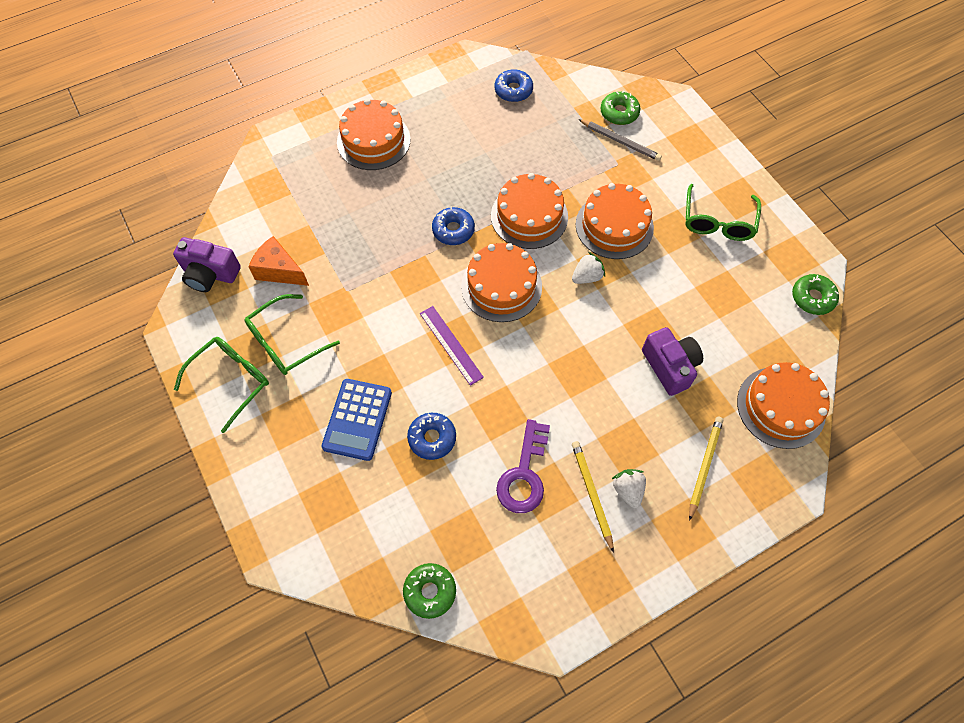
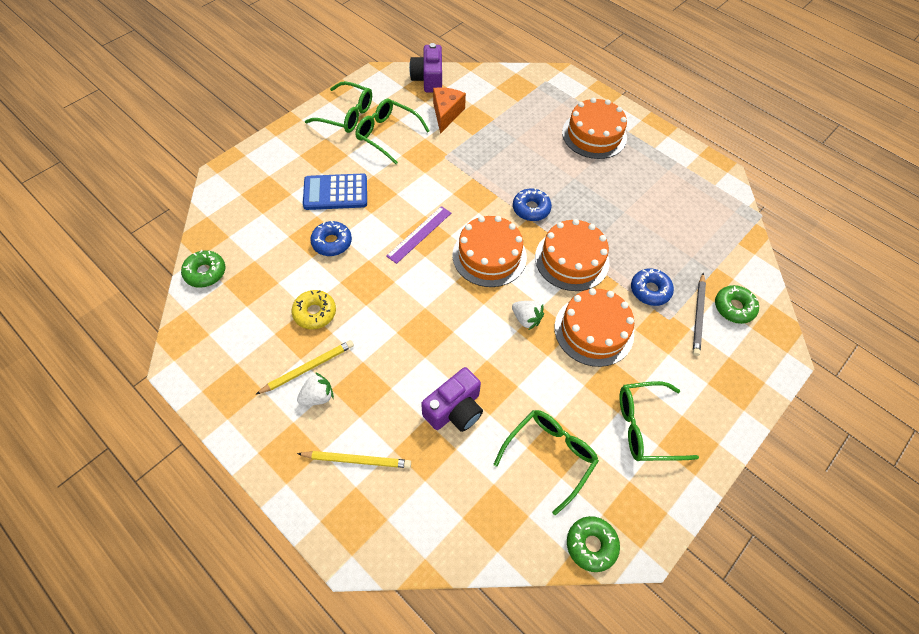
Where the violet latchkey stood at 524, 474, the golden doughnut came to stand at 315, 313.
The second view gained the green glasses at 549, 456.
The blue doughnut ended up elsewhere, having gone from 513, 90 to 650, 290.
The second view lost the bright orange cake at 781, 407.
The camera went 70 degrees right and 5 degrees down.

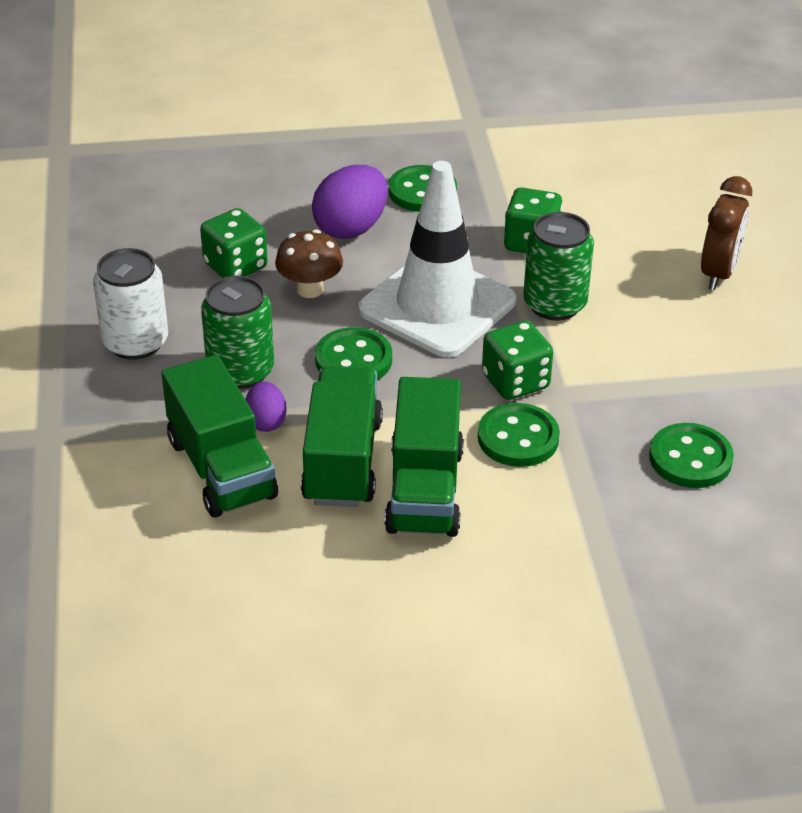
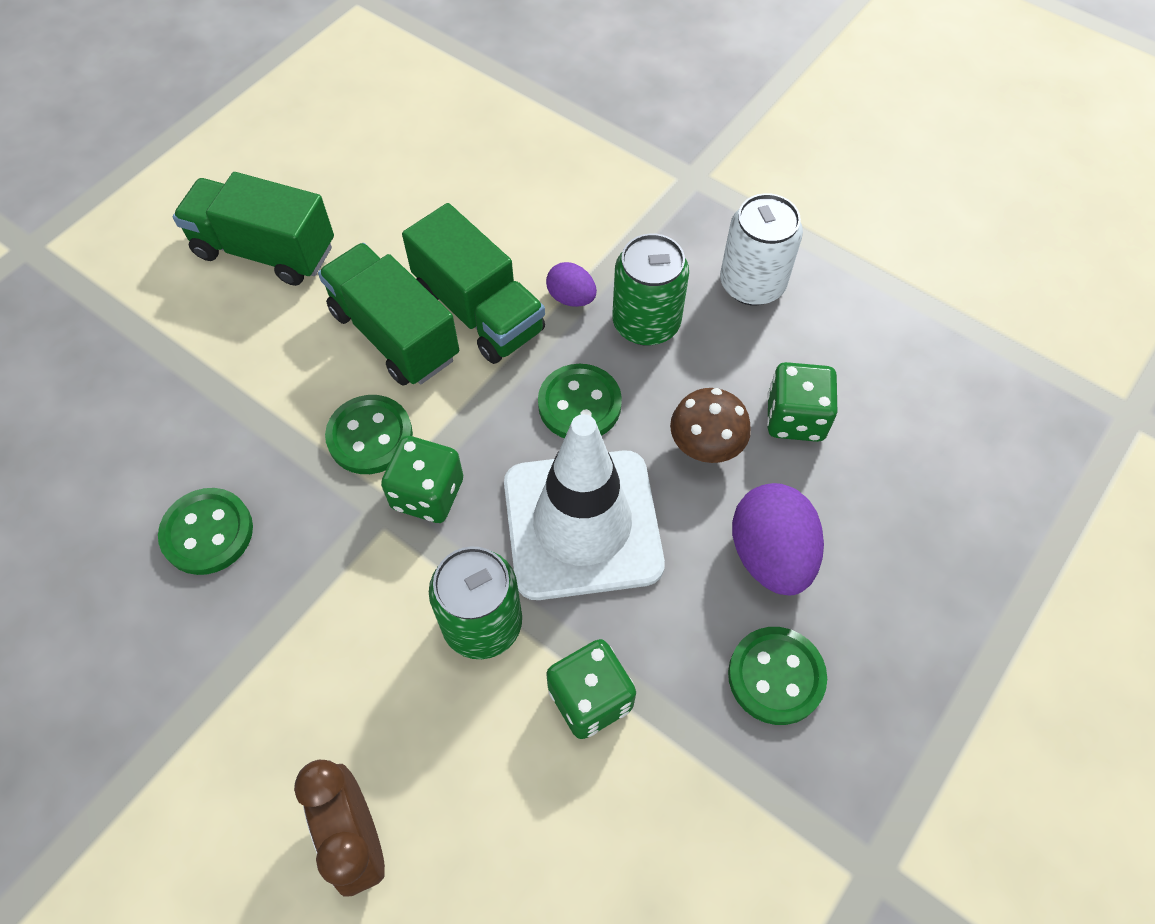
The green truck ended up elsewhere, having gone from 221, 468 to 265, 251.
The camera went 135 degrees right and 20 degrees up.

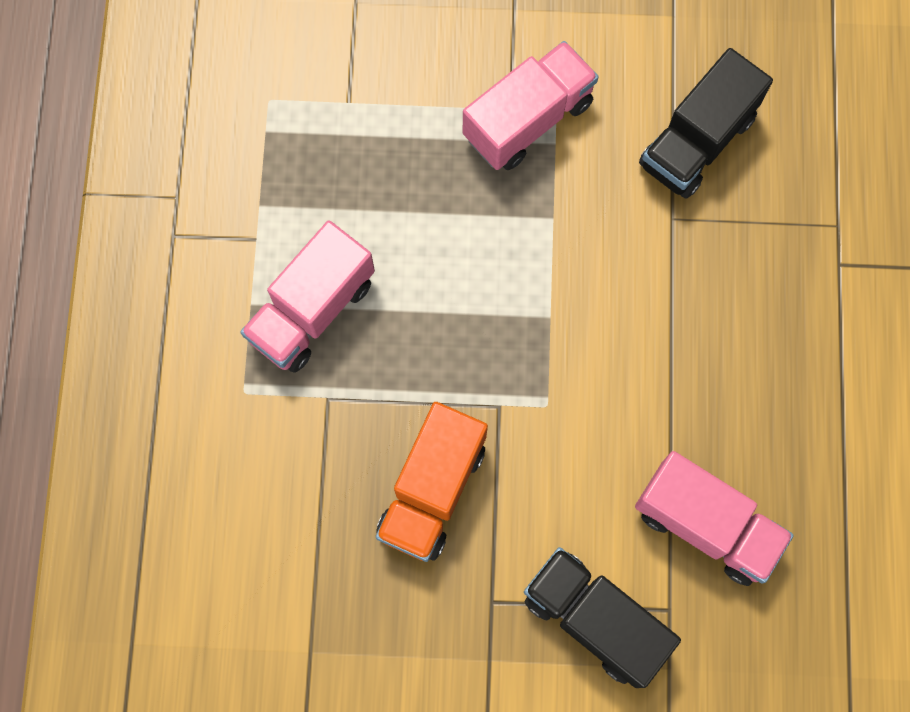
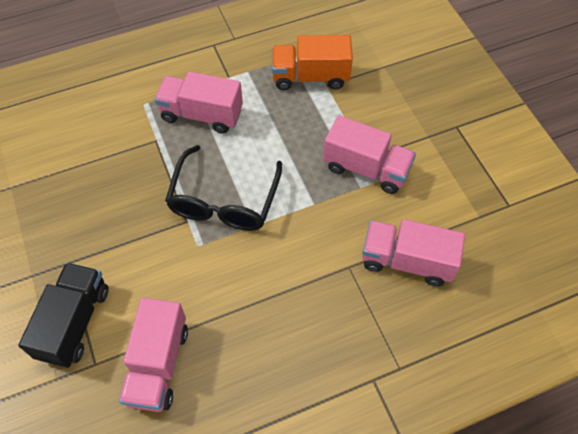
The second view gained the jet-black glasses at 224, 199.
The bright orange truck ended up elsewhere, having gone from 432, 490 to 310, 77.
What was the jet-black truck at 697, 141 turned into the rose-pink truck at 407, 261.
The camera went 65 degrees right and 15 degrees down.

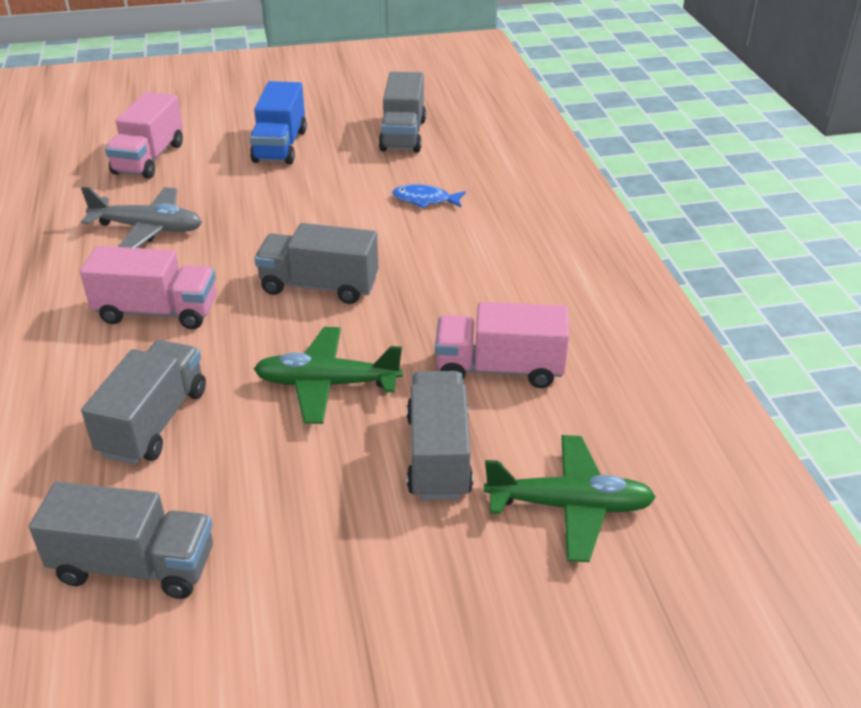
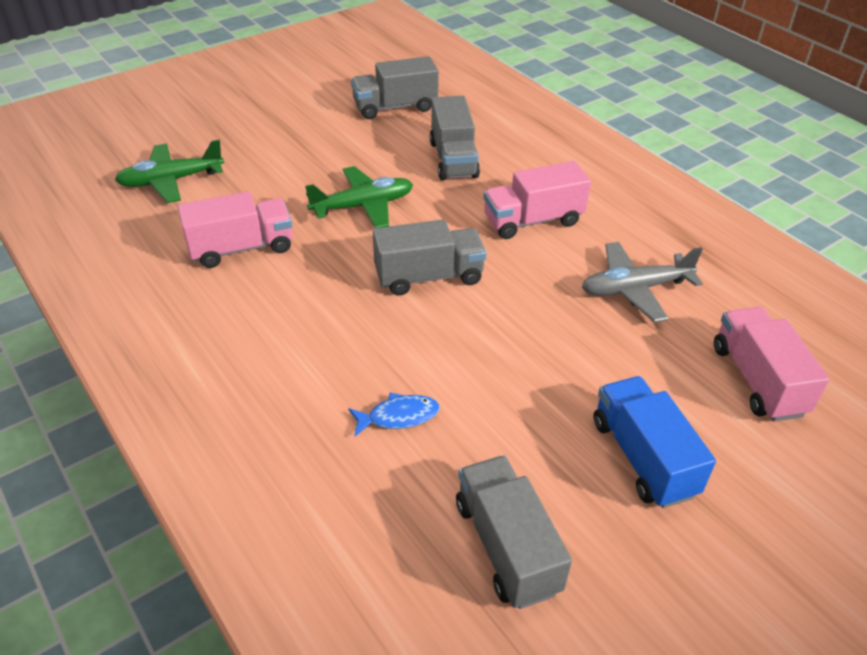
The second view lost the ash-grey truck at 438, 455.
The camera went 155 degrees right and 5 degrees up.

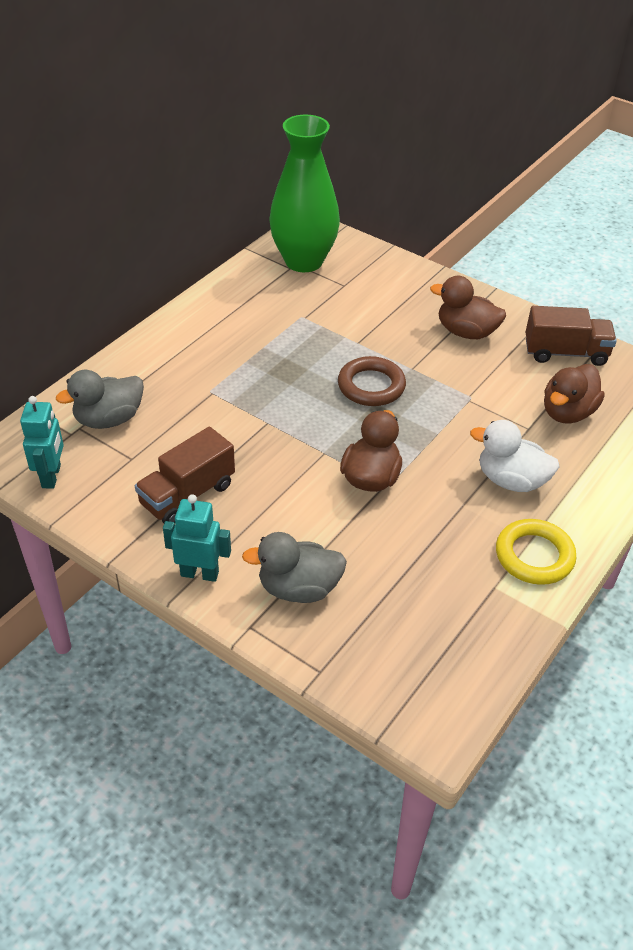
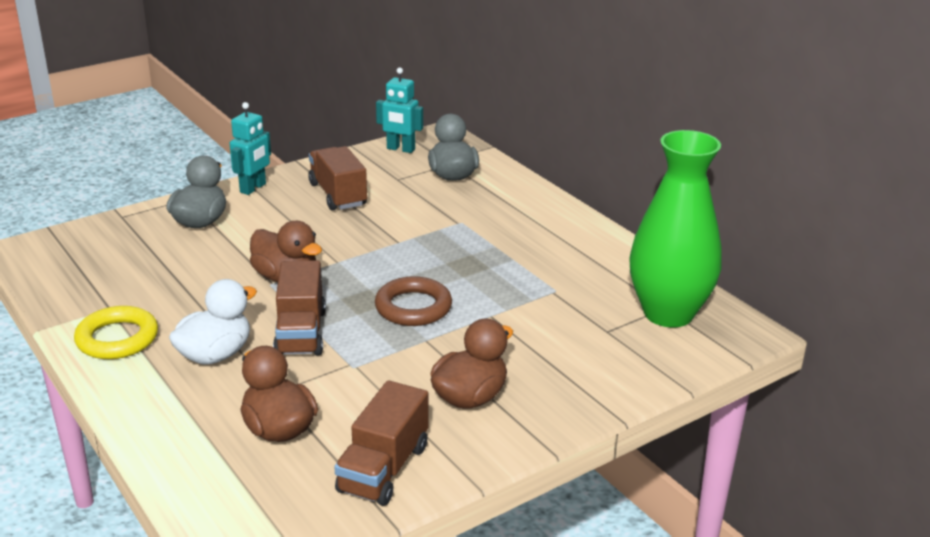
The second view gained the russet truck at 300, 332.
The camera went 110 degrees right and 15 degrees down.

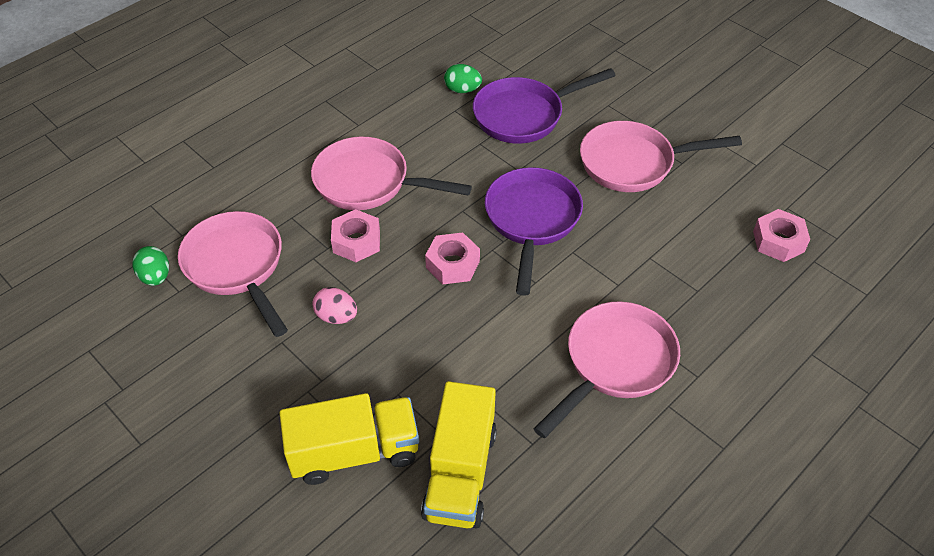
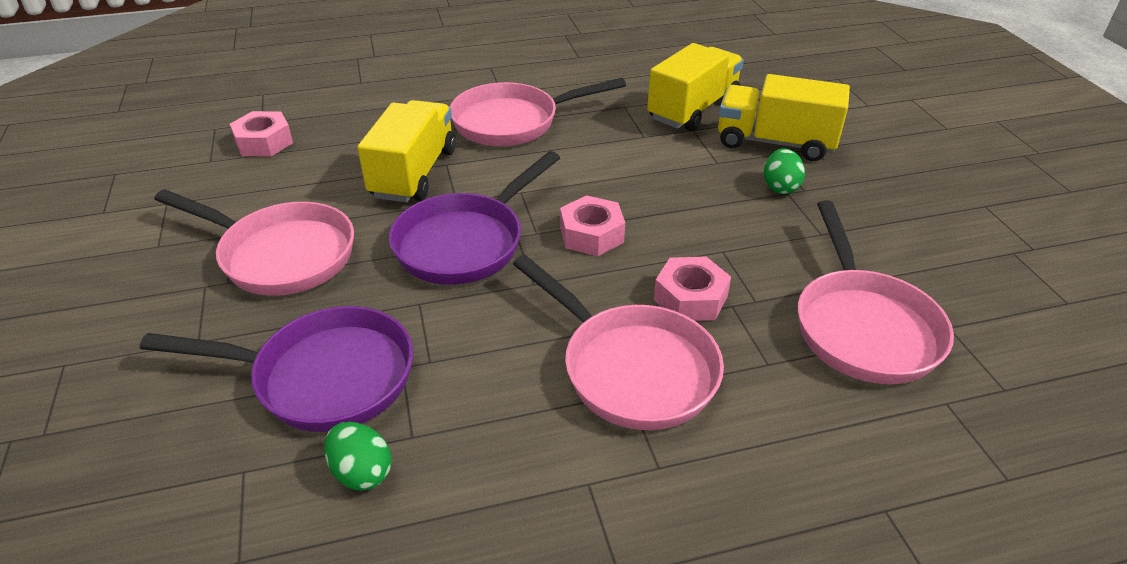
The second view gained the golden truck at 414, 173.
The green toy egg ended up elsewhere, having gone from 155, 277 to 780, 187.
The second view lost the rose-pink toy egg at 336, 316.
The camera went 150 degrees left and 10 degrees down.

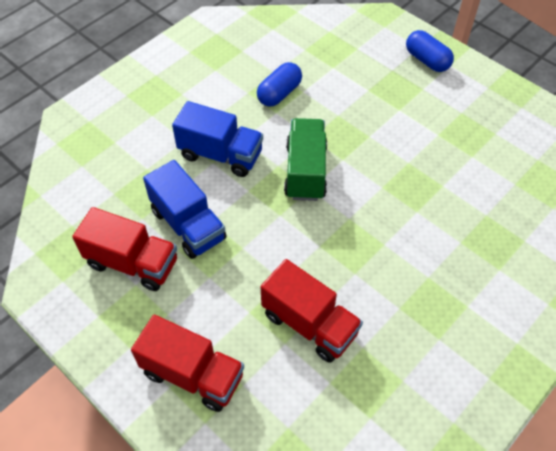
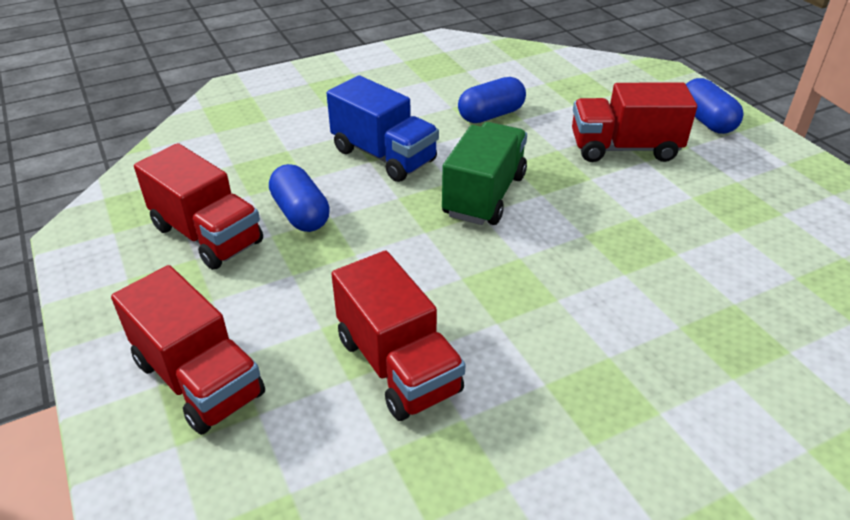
Where the blue truck stood at 188, 225, the blue capsule came to stand at 301, 214.
The second view gained the scarlet truck at 624, 148.
The camera went 20 degrees right and 15 degrees down.

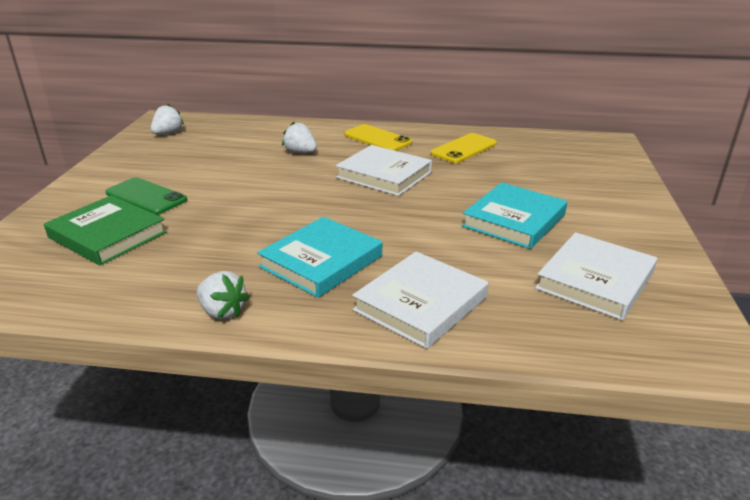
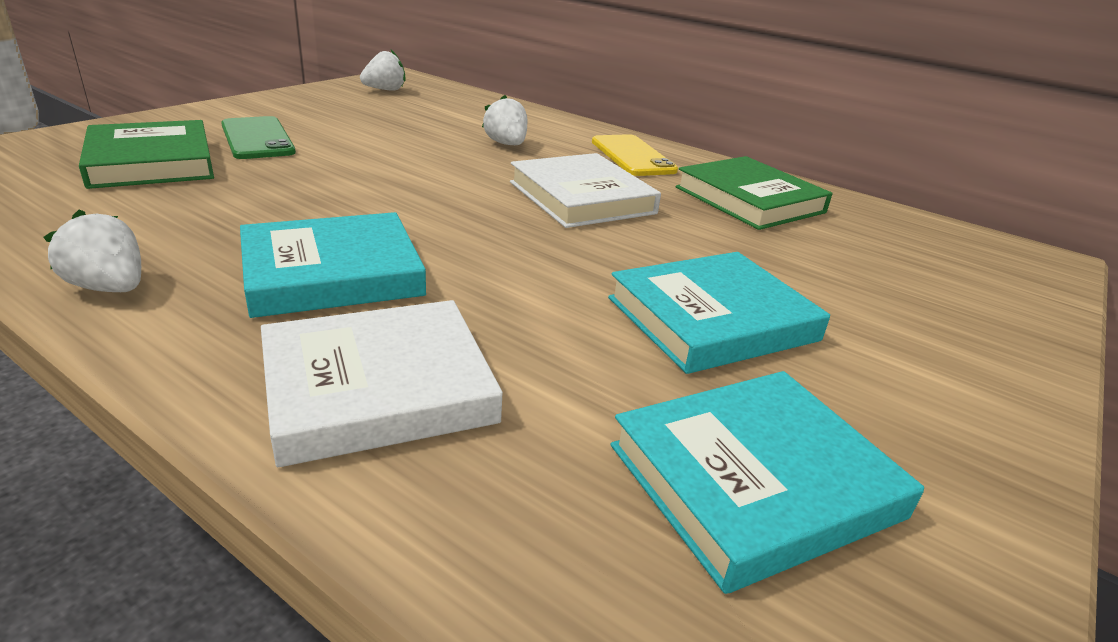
The pure white berry at 222, 311 ended up facing another way, 150 degrees clockwise from before.
What was the pure white hardcover at 595, 280 turned into the teal hardcover at 754, 481.
Where the golden mobile phone stood at 464, 149, the green hardcover came to stand at 749, 200.
The camera went 25 degrees right and 0 degrees up.

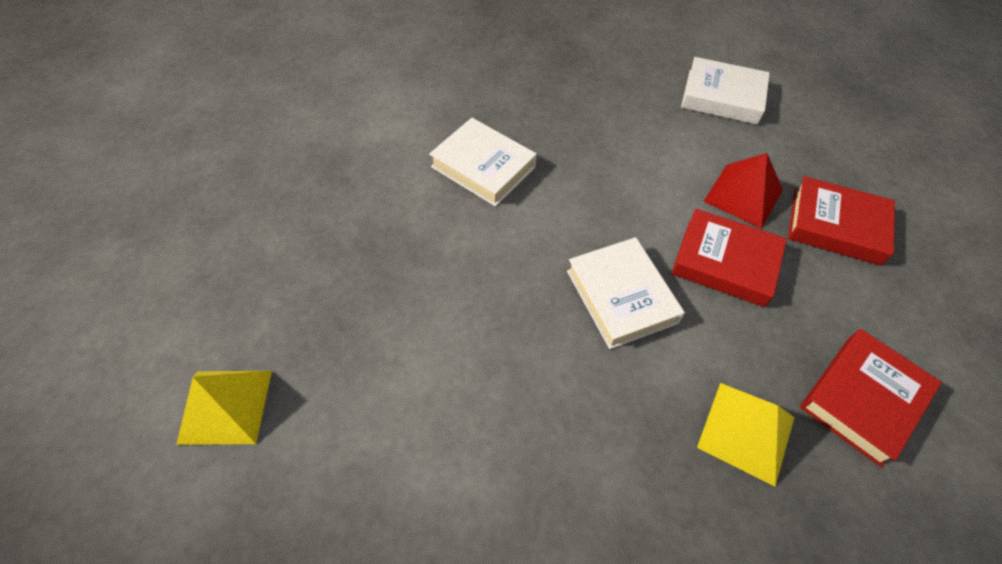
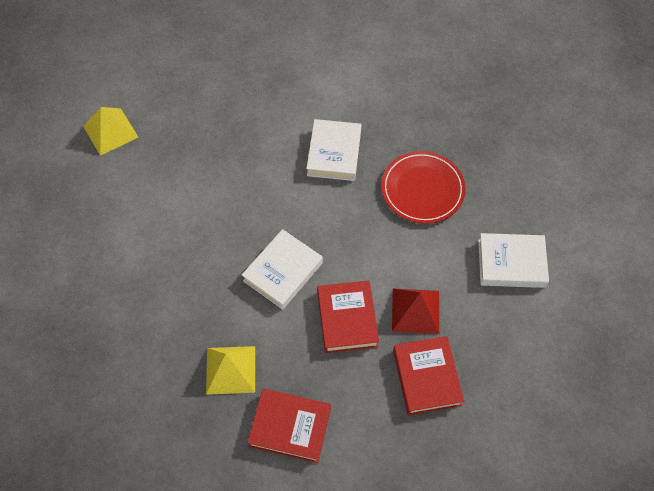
The second view gained the scarlet flat dish at 422, 189.
The pure white hardcover at 722, 97 ended up facing another way, 75 degrees counterclockwise from before.
The camera went 60 degrees right and 5 degrees up.

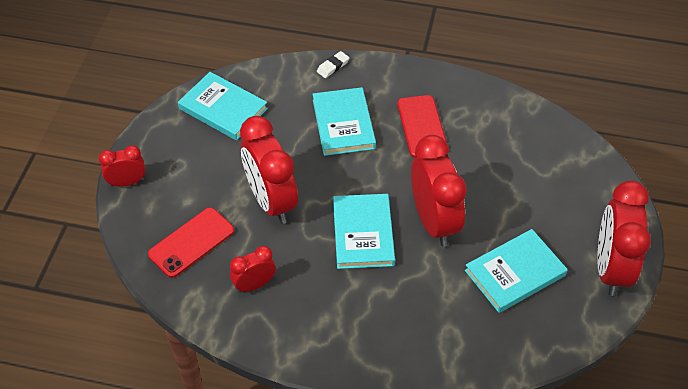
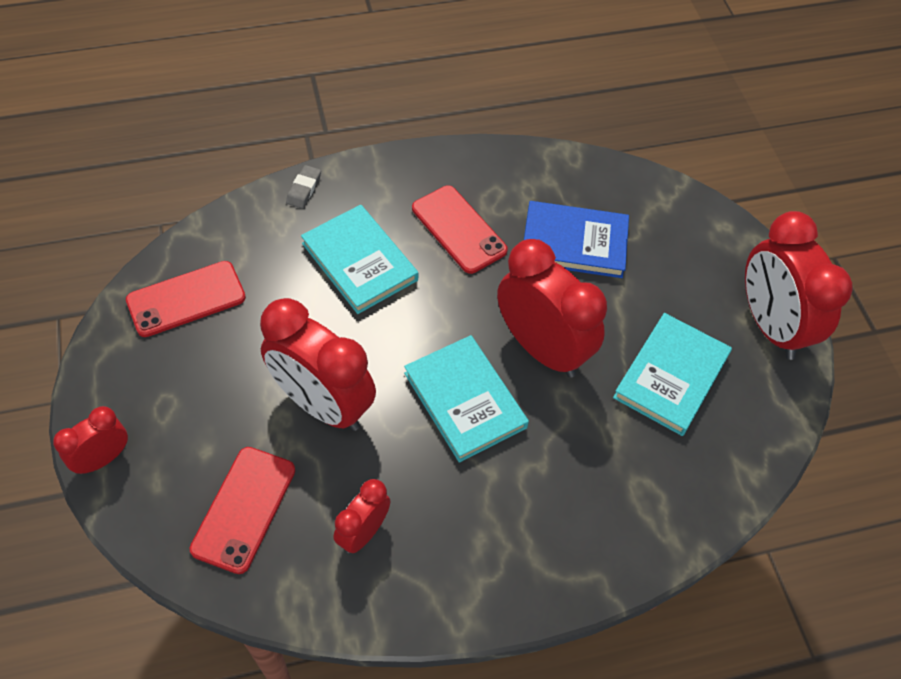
Where the teal hardcover stood at 223, 109, the scarlet mobile phone came to stand at 186, 299.
What was the pure white gum eraser at 333, 66 turned into the ash-grey gum eraser at 304, 189.
The second view gained the blue hardcover at 574, 242.
The camera went 30 degrees left and 5 degrees up.

